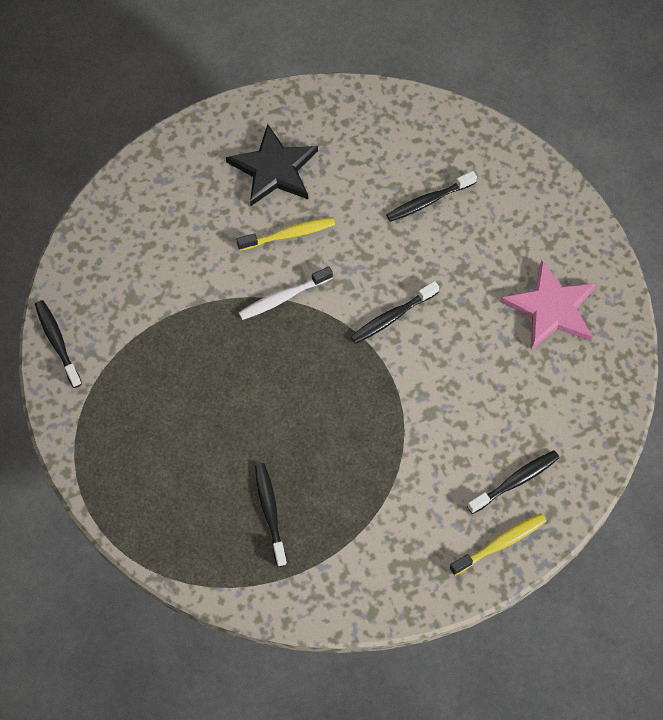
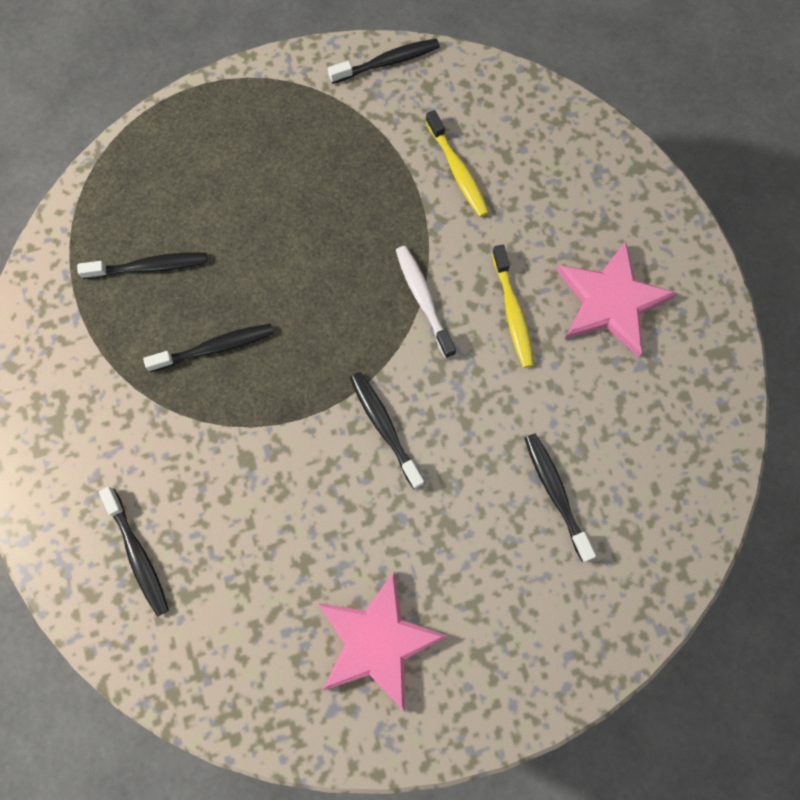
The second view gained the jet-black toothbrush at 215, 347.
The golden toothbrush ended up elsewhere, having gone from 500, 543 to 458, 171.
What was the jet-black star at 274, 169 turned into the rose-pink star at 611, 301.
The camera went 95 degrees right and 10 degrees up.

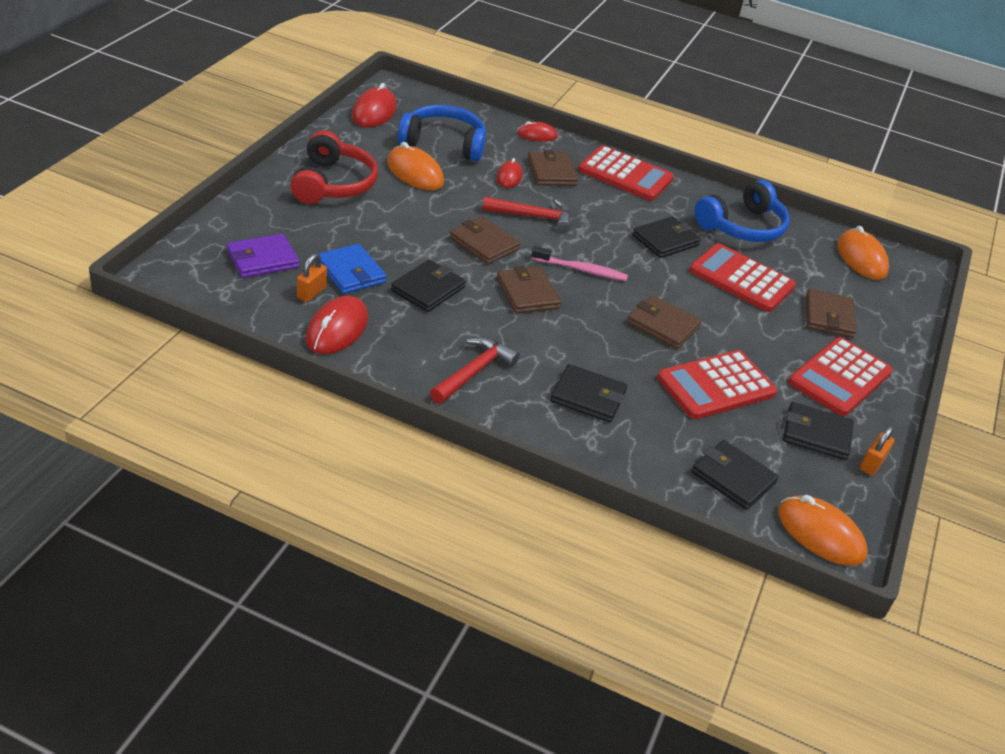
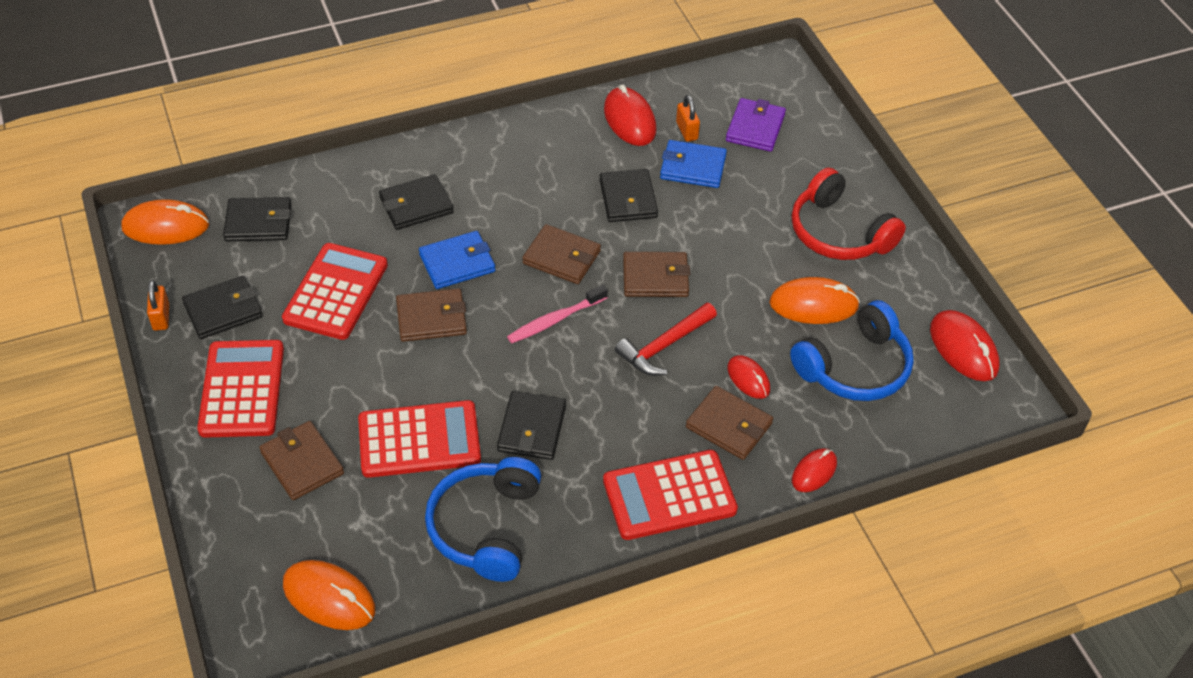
The second view gained the blue card wallet at 457, 263.
The second view lost the scarlet carpenter's hammer at 474, 372.
The camera went 140 degrees right and 10 degrees up.

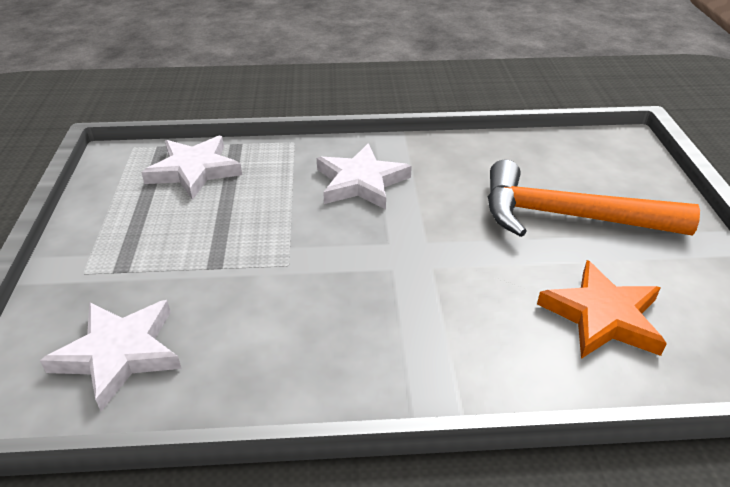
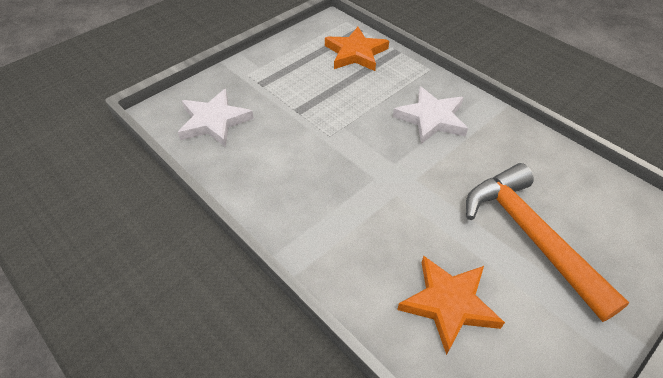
What was the pure white star at 194, 170 turned into the bright orange star at 356, 53.
The camera went 50 degrees right and 10 degrees up.

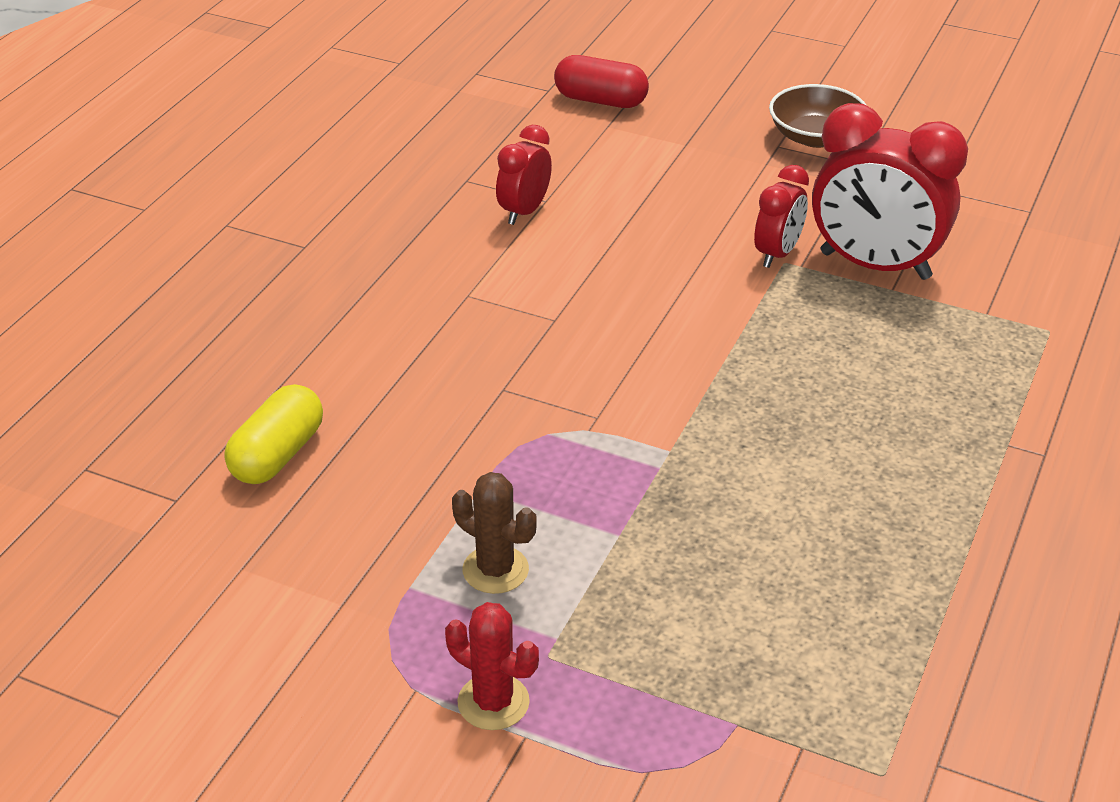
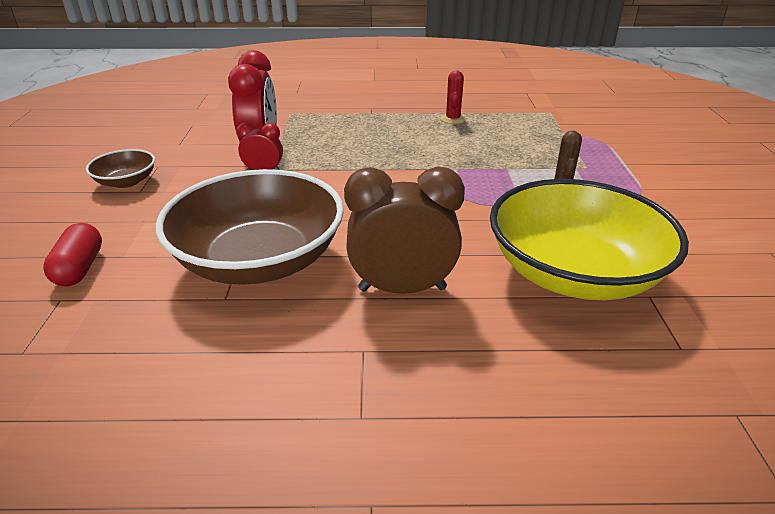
Where the scarlet alarm clock stood at 524, 212, the russet bowl came to stand at 259, 260.
The second view gained the russet alarm clock at 402, 289.
The scarlet prickly plant ended up elsewhere, having gone from 493, 702 to 453, 119.
Where the golden capsule stood at 277, 455, the golden bowl came to stand at 574, 273.
The camera went 115 degrees left and 5 degrees down.

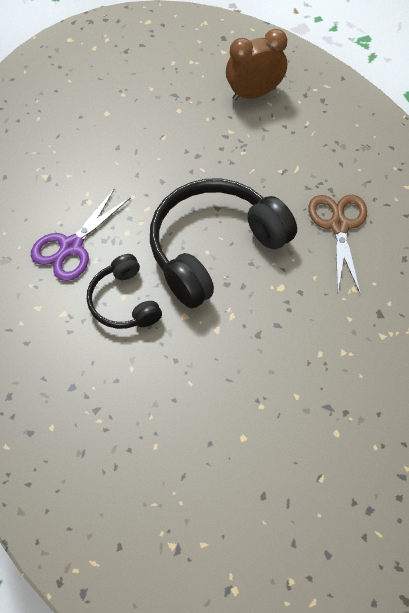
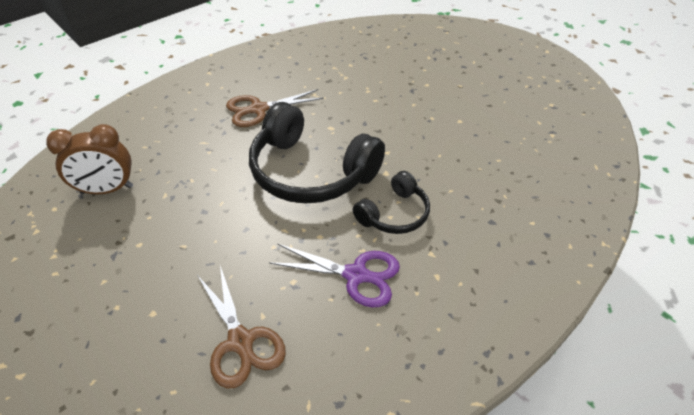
The russet alarm clock at 254, 94 ended up facing another way, 60 degrees counterclockwise from before.
The second view gained the russet scissors at 240, 341.
The camera went 110 degrees left and 15 degrees down.

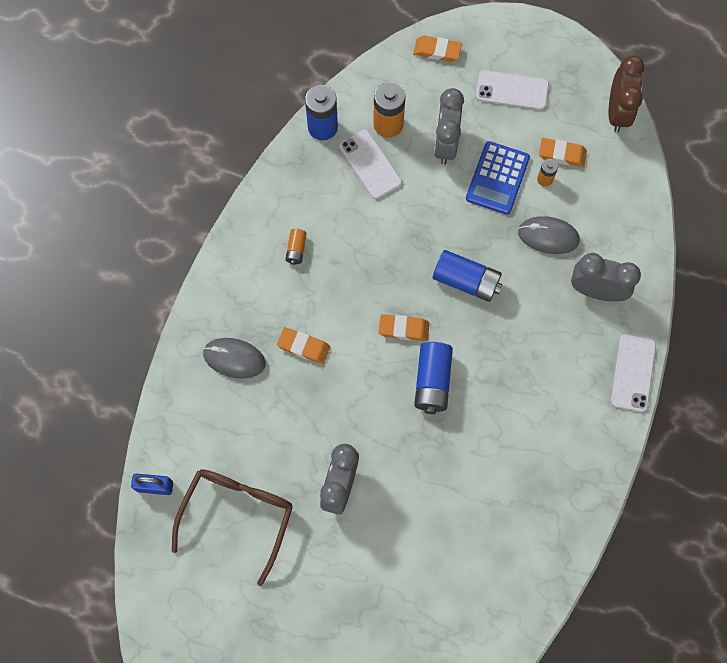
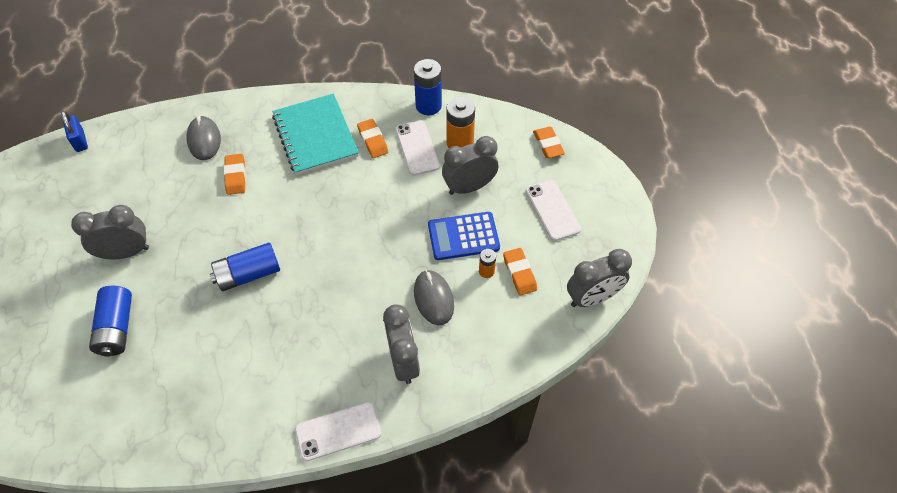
The blue AA battery ended up elsewhere, having gone from 466, 281 to 117, 328.
Where the bright orange AA battery stood at 296, 249, the teal notepad came to stand at 315, 136.
The bright orange gum eraser ended up elsewhere, having gone from 403, 329 to 373, 140.
The pure white mobile phone at 370, 164 ended up facing another way, 45 degrees counterclockwise from before.
What was the russet alarm clock at 617, 112 turned into the ash-grey alarm clock at 592, 298.
The second view lost the russet glasses at 238, 515.
The camera went 60 degrees right and 15 degrees down.

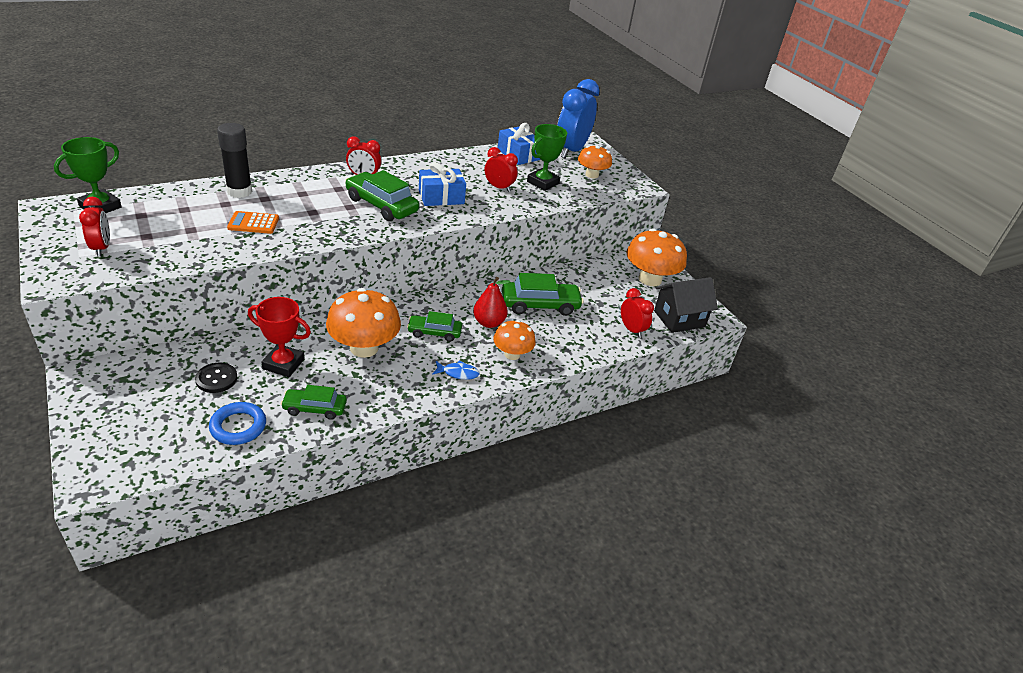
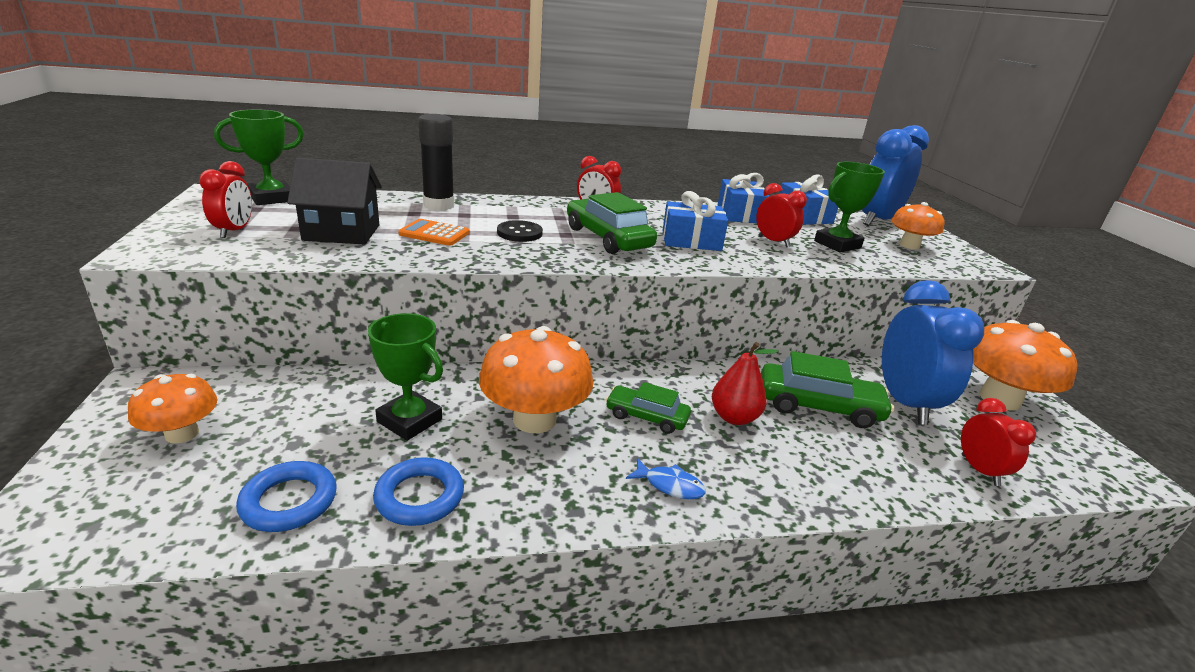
The bright orange toadstool ended up elsewhere, having gone from 512, 354 to 182, 433.
The jet-black house ended up elsewhere, having gone from 679, 319 to 341, 233.
What was the scarlet award cup at 283, 364 turned into the green award cup at 409, 420.
Where the green car stood at 315, 408, the blue ring came to stand at 419, 496.
The jet-black sewing button ended up elsewhere, having gone from 216, 379 to 519, 233.
The second view gained the blue wrapped gift at 739, 214.
The second view gained the blue alarm clock at 905, 403.
The camera went 20 degrees right and 10 degrees down.

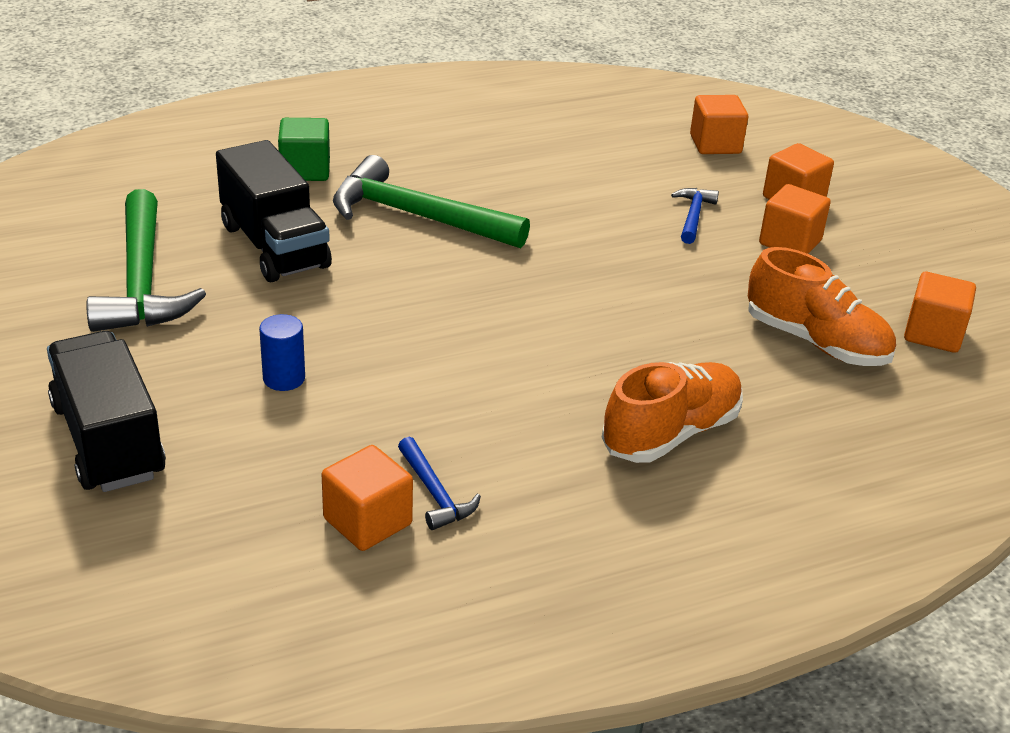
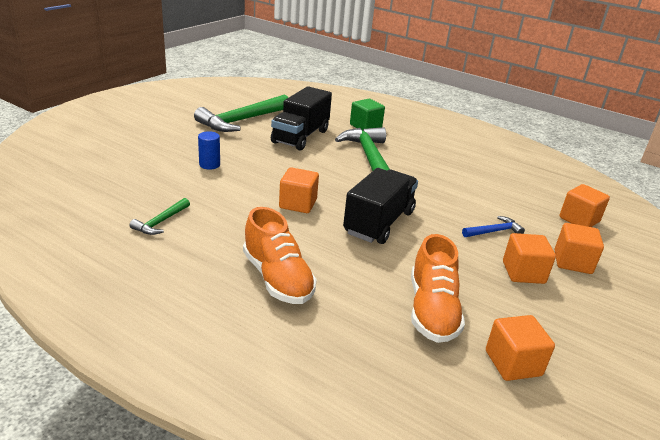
What was the blue carpenter's hammer at 435, 493 turned into the green carpenter's hammer at 161, 222.
The bright orange shoe at 671, 433 ended up facing another way, 45 degrees clockwise from before.
The bright orange cube ended up elsewhere, having gone from 367, 521 to 298, 204.
The jet-black truck ended up elsewhere, having gone from 108, 440 to 379, 222.
The camera went 55 degrees right and 5 degrees down.

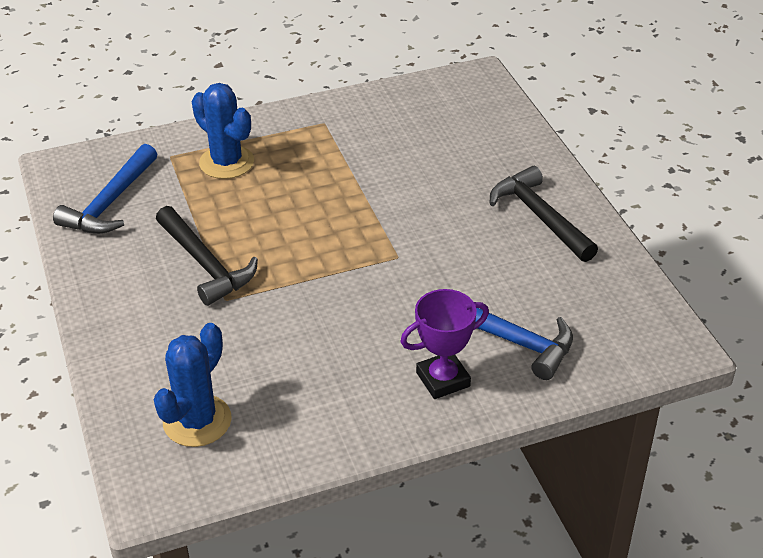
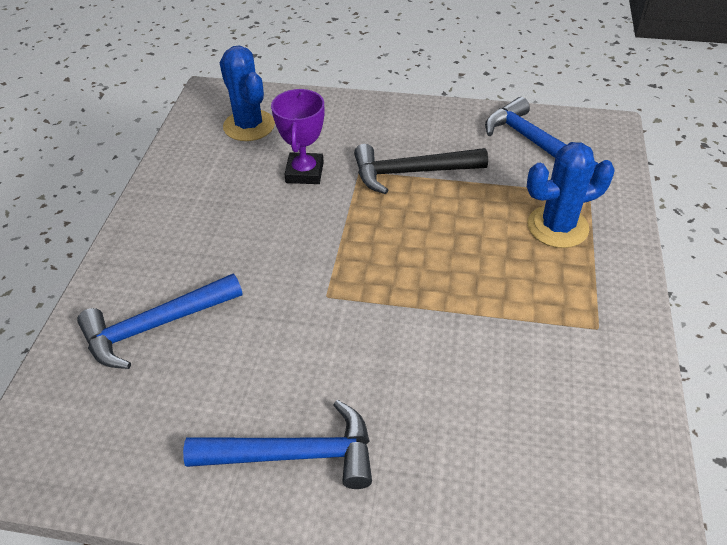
What was the jet-black carpenter's hammer at 540, 217 turned into the blue carpenter's hammer at 294, 454.
The violet award cup ended up elsewhere, having gone from 443, 379 to 304, 172.
The camera went 120 degrees right and 5 degrees up.

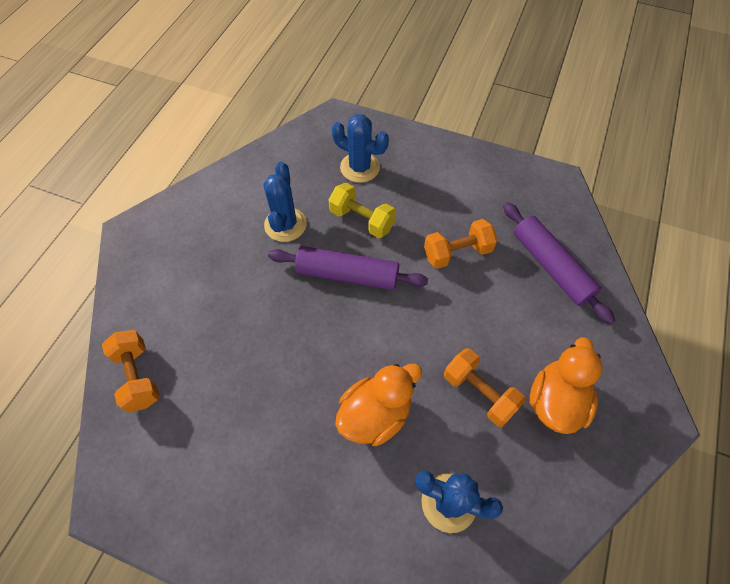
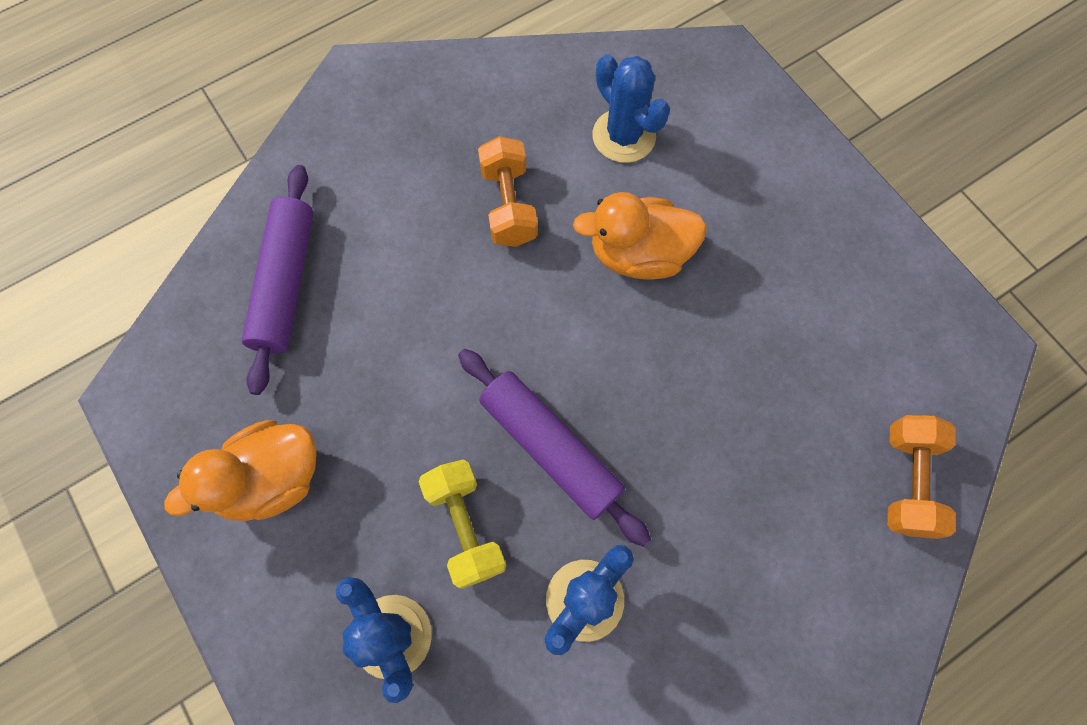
The bright orange duck ended up elsewhere, having gone from 556, 401 to 271, 480.
The second view lost the bright orange hand weight at 457, 253.
The camera went 145 degrees left and 10 degrees up.

